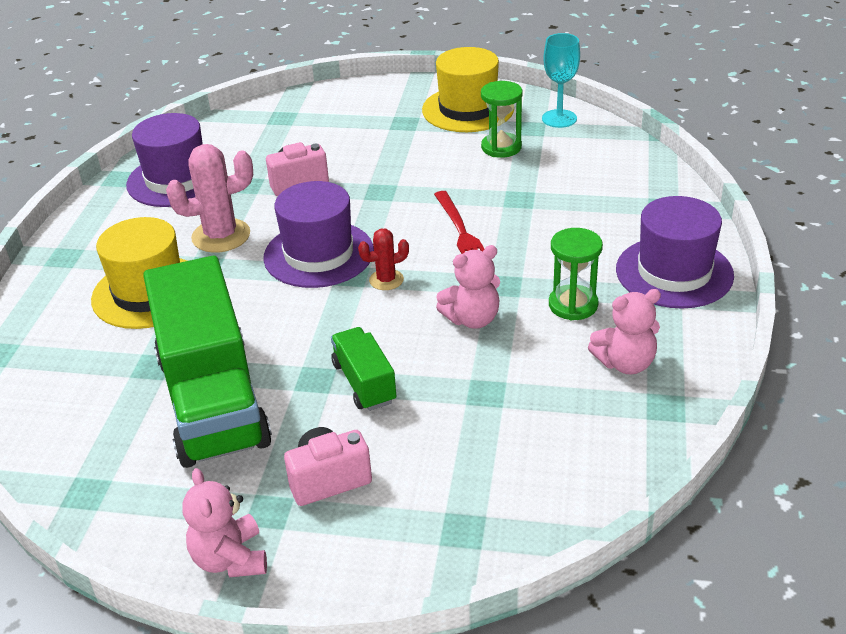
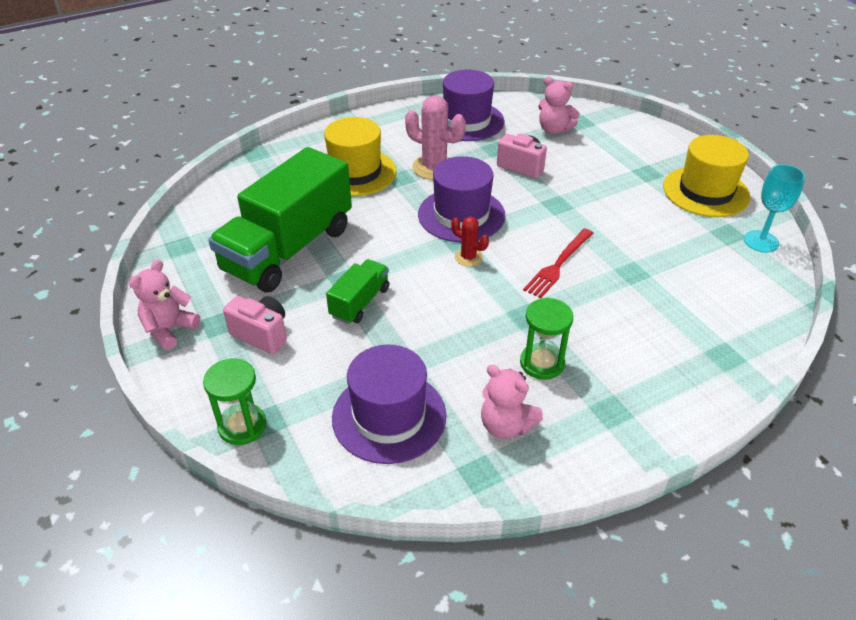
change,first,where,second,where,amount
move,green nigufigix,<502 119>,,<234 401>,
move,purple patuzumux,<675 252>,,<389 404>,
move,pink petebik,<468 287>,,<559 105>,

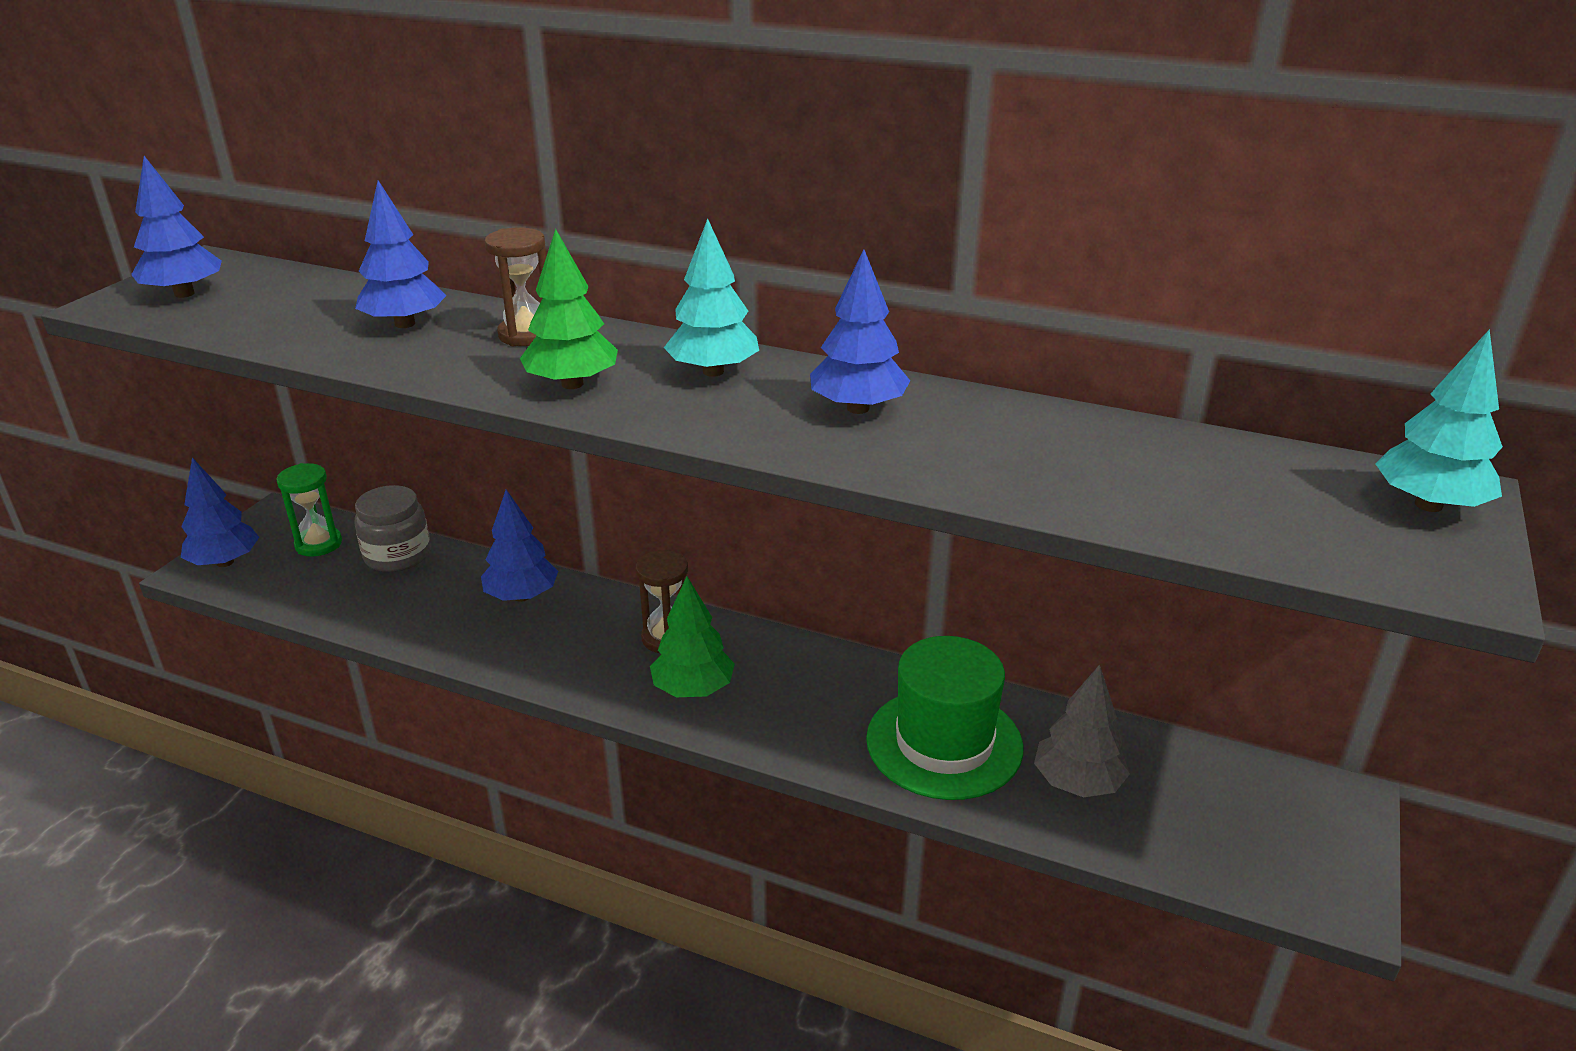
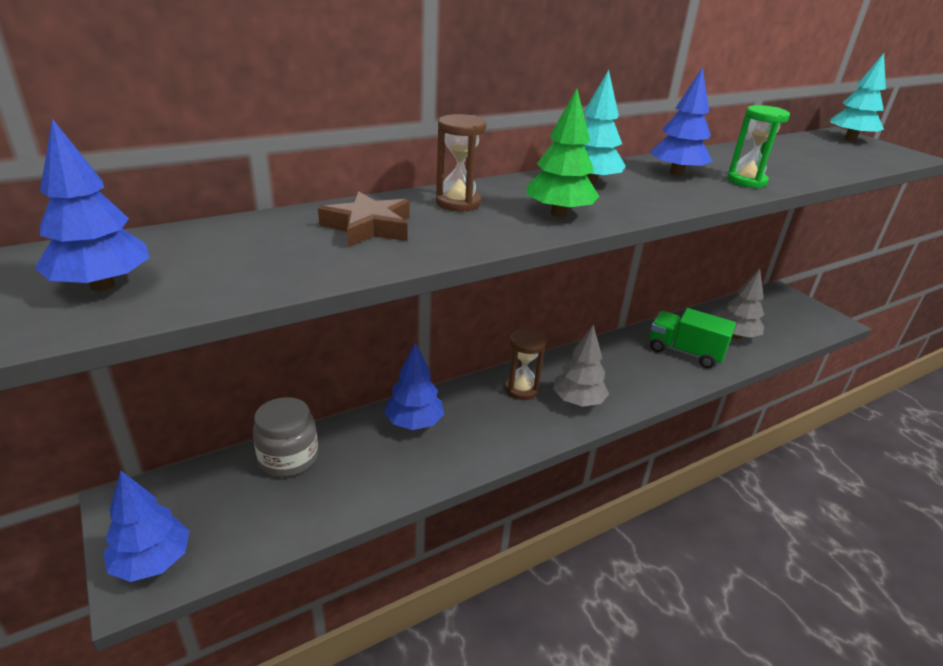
change,first,where,second,where,amount
replace,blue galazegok,<401 254>,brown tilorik,<364 219>,
move,green nigufigix,<309 510>,,<758 146>,
recolor,green galazegok,<692 637>,grey galazegok,<581 366>,
replace,green patuzumux,<944 718>,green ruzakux,<693 338>,

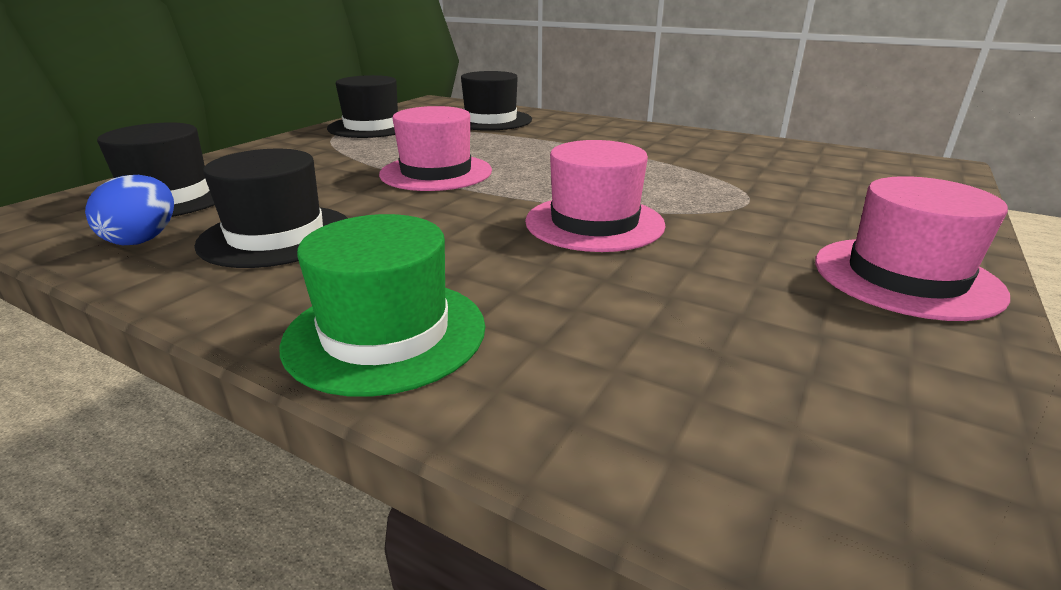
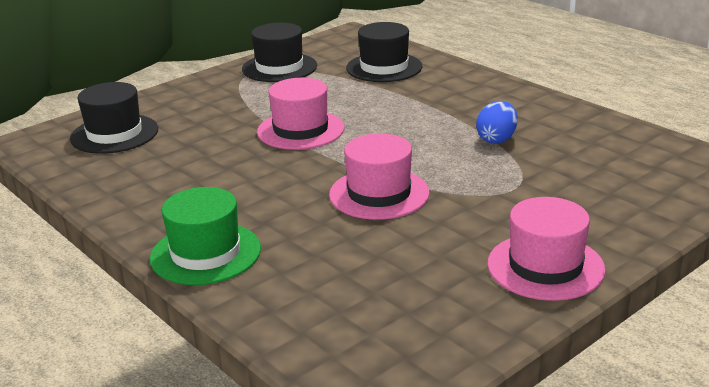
change,first,where,second,where,amount
delete,black patuzumux,<271 208>,,,
move,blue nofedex,<129 210>,,<497 122>,

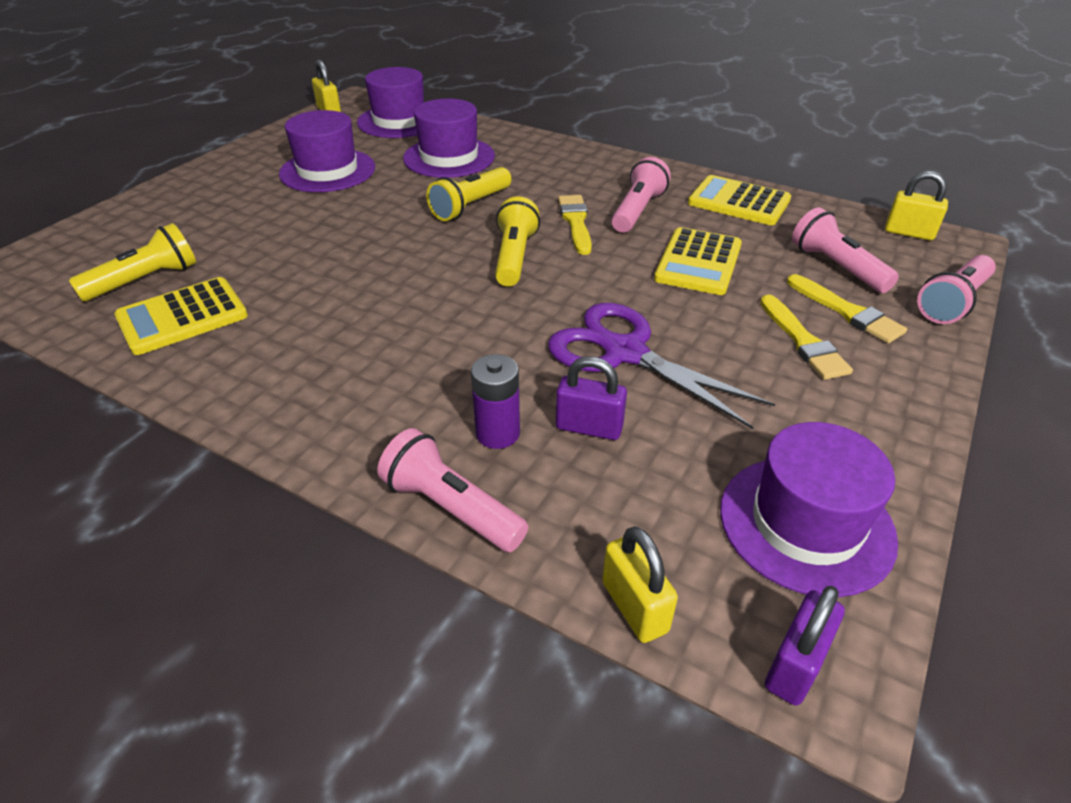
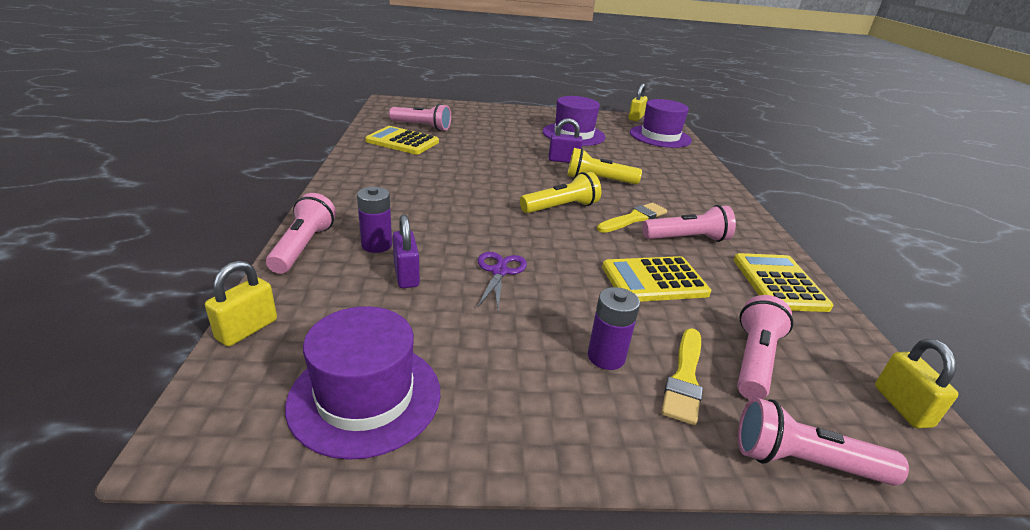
change,first,where,second,where,amount
delete,purple patuzumux,<449 138>,,,
recolor,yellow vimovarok,<132 262>,pink vimovarok,<420 117>,
replace,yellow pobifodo,<806 337>,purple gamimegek,<614 328>,
resize,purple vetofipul,<661 366>,,<502 280>,x0.55
move,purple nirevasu,<805 646>,,<566 140>,

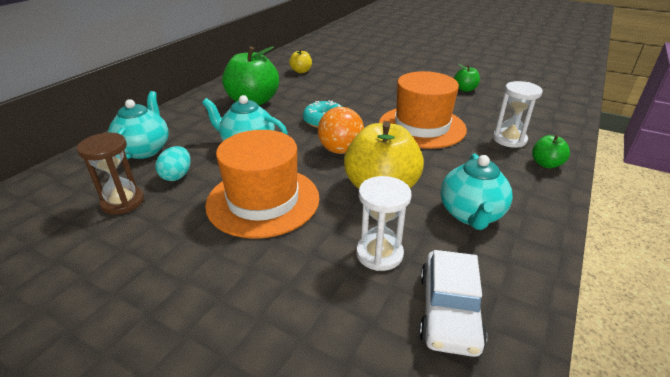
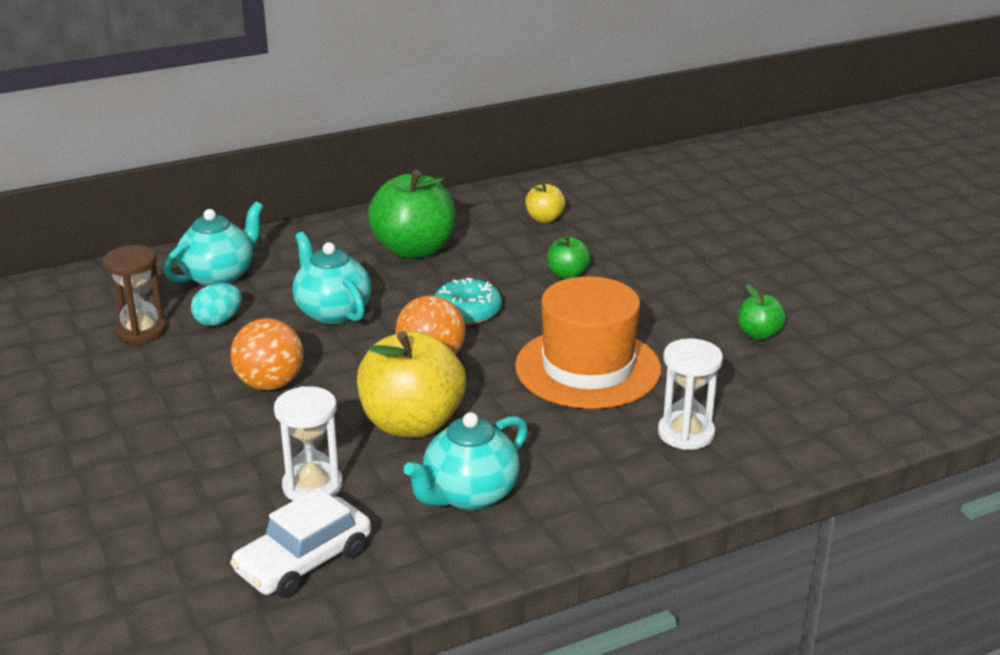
change,first,where,second,where,amount
replace,orange patuzumux,<262 184>,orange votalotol,<267 354>,
move,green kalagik,<551 151>,,<569 257>,

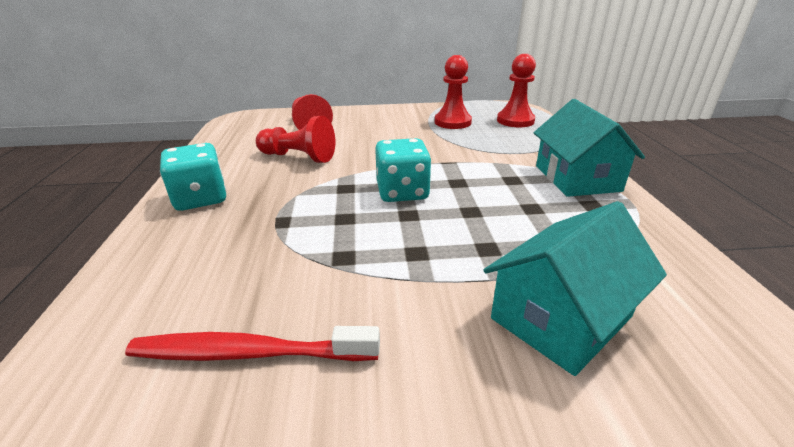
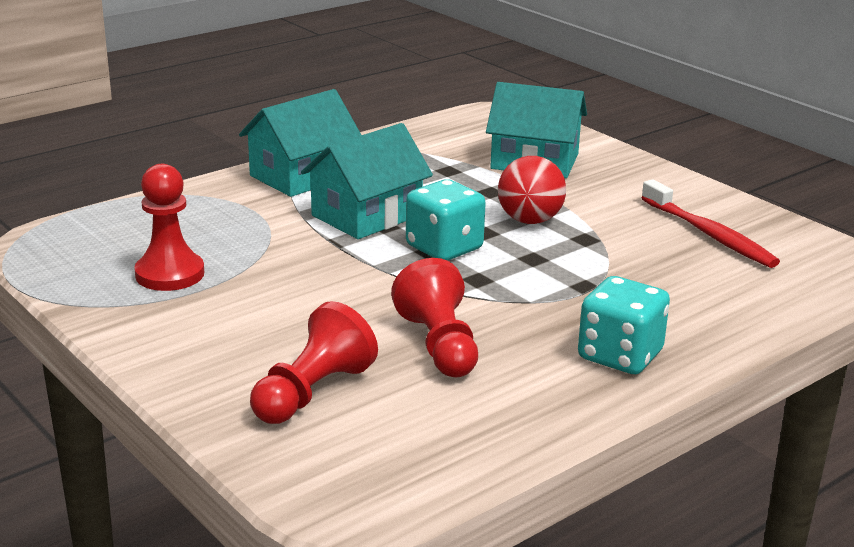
change,first,where,second,where,amount
delete,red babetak,<516 90>,,,
insert,,,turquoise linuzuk,<367 181>,
insert,,,red votalotol,<532 190>,

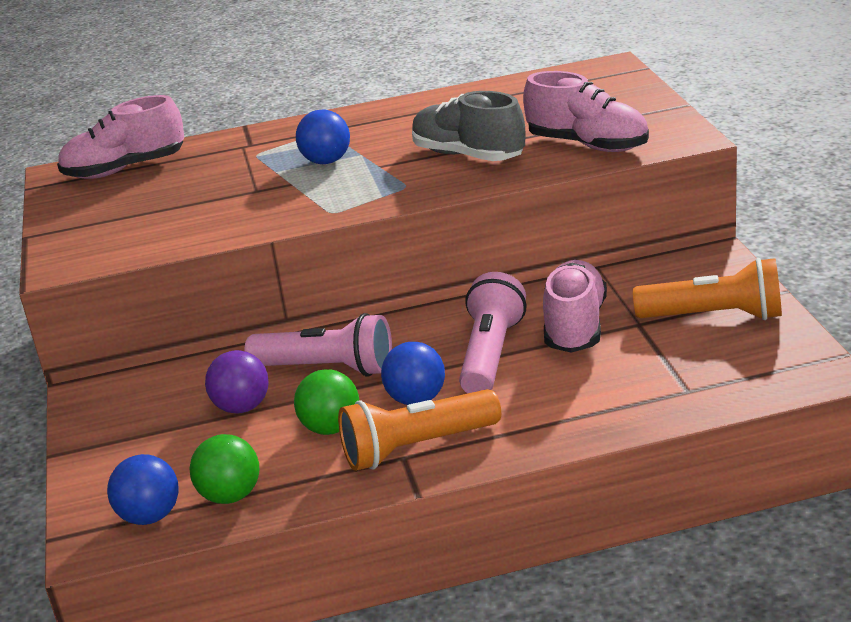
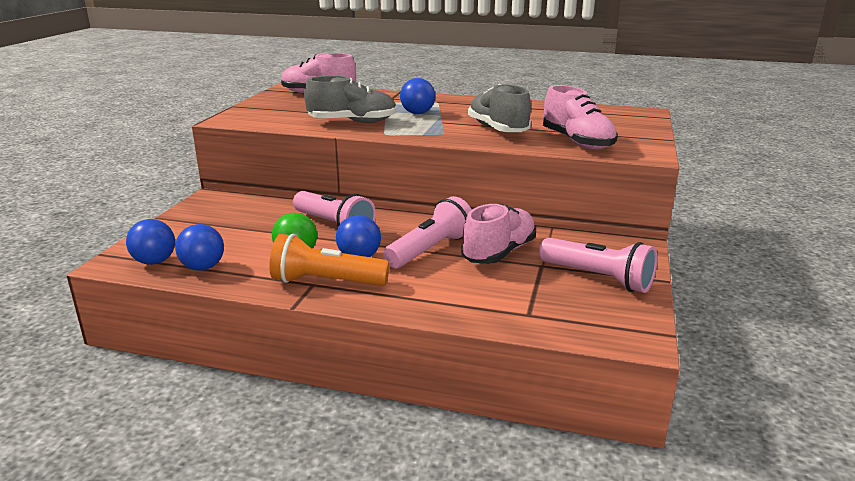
change,first,where,second,where,amount
recolor,orange vimovarok,<707 289>,pink vimovarok,<598 265>,
delete,purple votalotol,<237 382>,,,
recolor,green votalotol,<224 469>,blue votalotol,<199 247>,
insert,,,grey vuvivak,<350 99>,

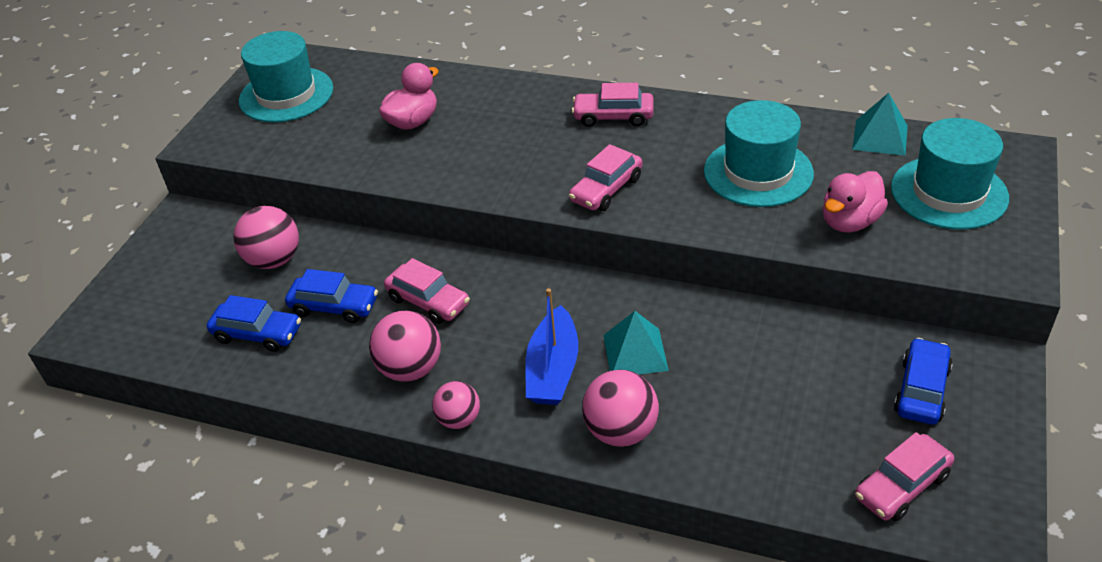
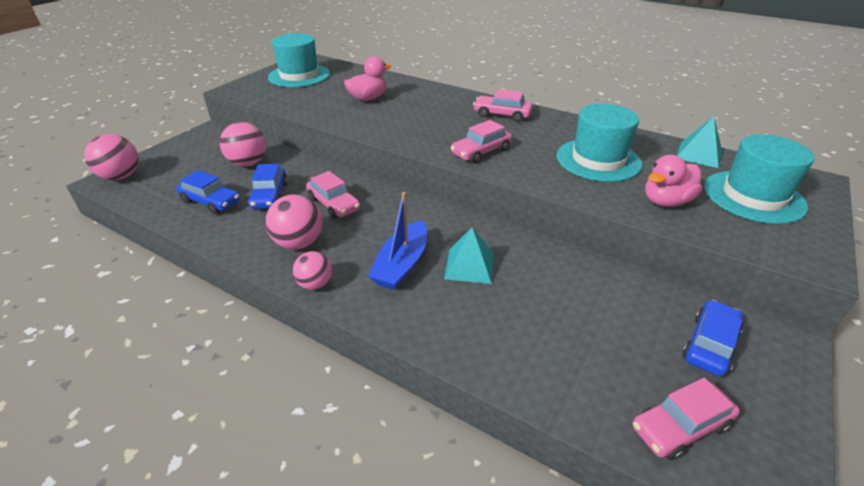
change,first,where,second,where,amount
rotate,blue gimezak,<331 296>,,<268 186>,60 degrees clockwise
move,pink votalotol,<620 408>,,<111 157>,

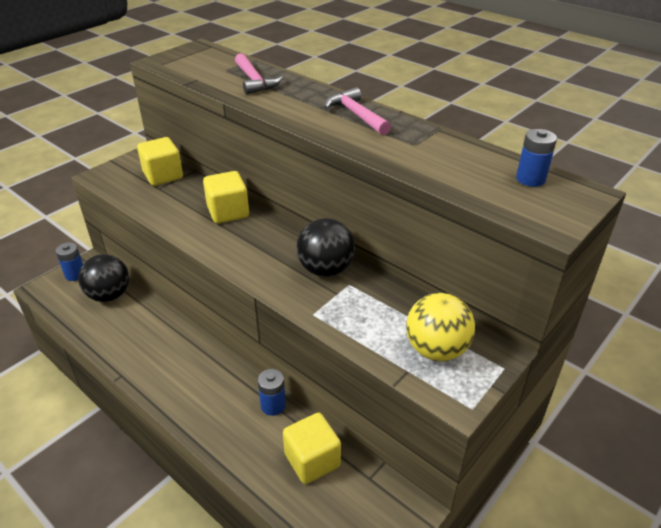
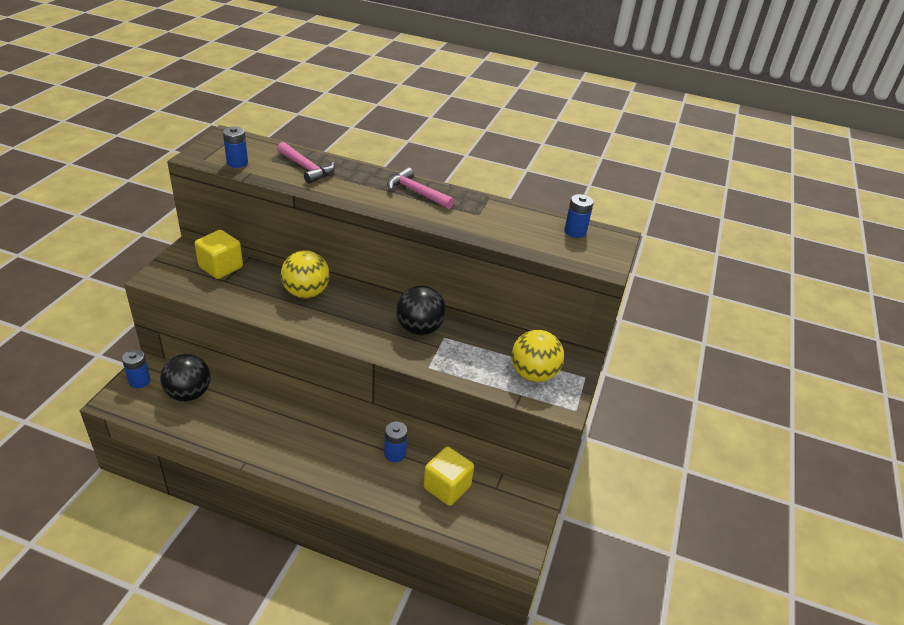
change,first,where,second,where,amount
replace,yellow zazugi,<226 197>,yellow votalotol,<305 274>,
insert,,,blue gamimegek,<235 147>,

